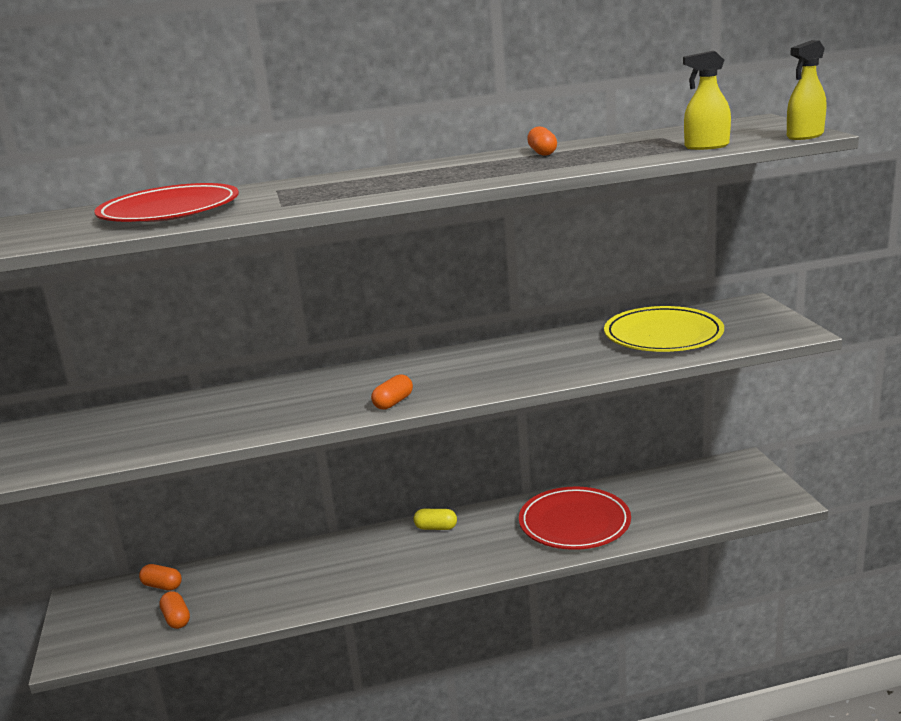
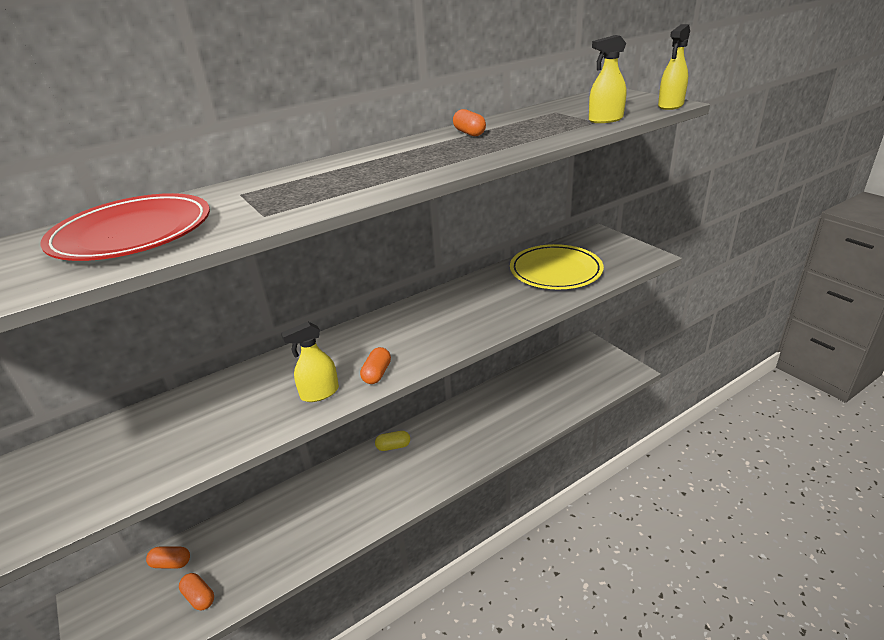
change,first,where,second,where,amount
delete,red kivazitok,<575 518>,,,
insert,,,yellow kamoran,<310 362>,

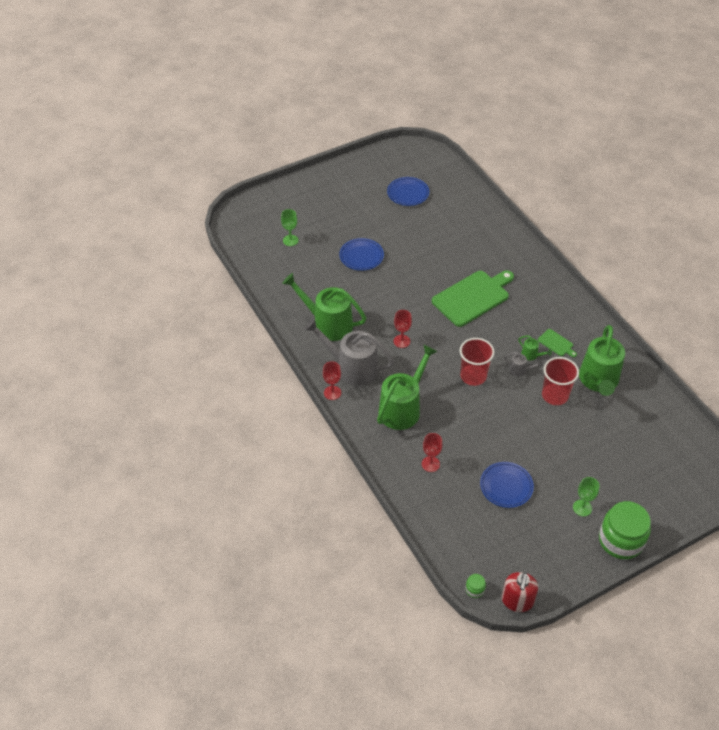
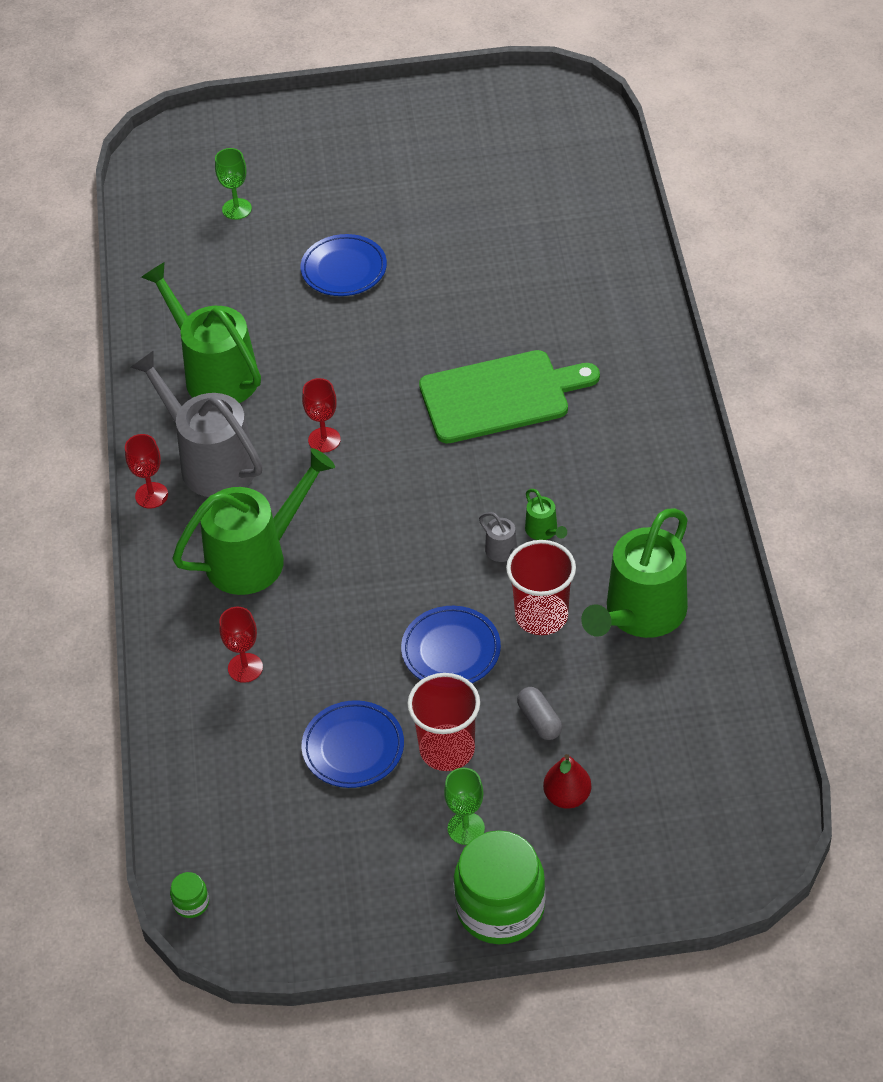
change,first,where,second,where,amount
move,blue kivazitok,<408 191>,,<451 644>,
delete,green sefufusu,<557 343>,,,
move,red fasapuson,<477 362>,,<443 722>,
delete,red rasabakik,<520 592>,,,
insert,,,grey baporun,<539 713>,
insert,,,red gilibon,<567 781>,

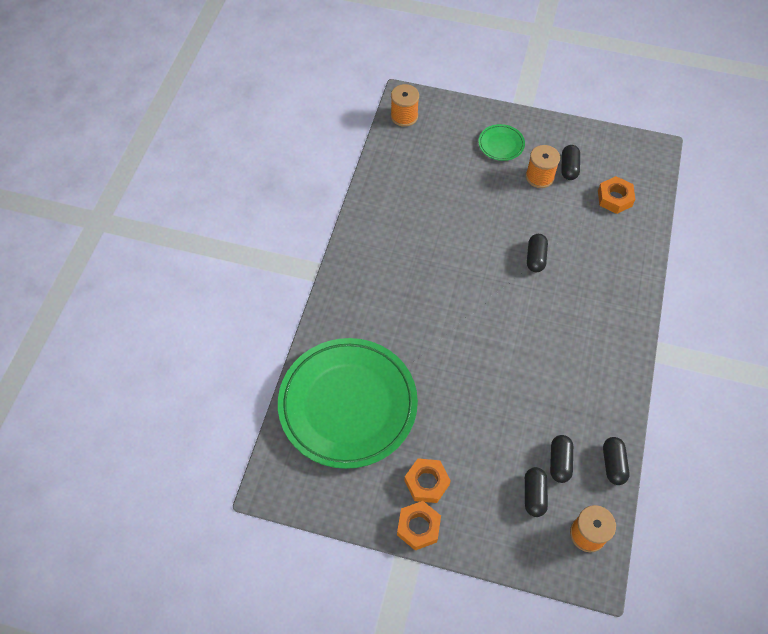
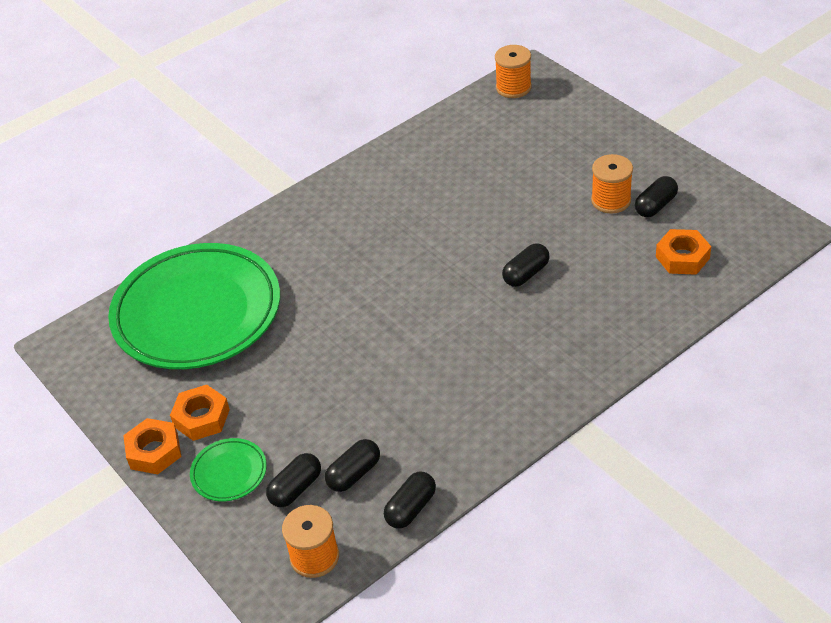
change,first,where,second,where,amount
move,green kivazitok,<501 142>,,<228 470>,

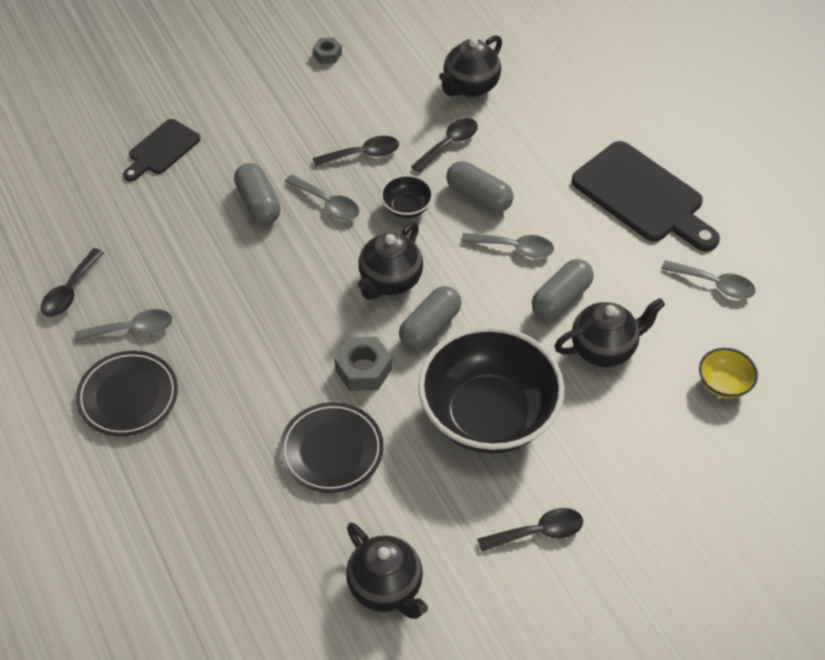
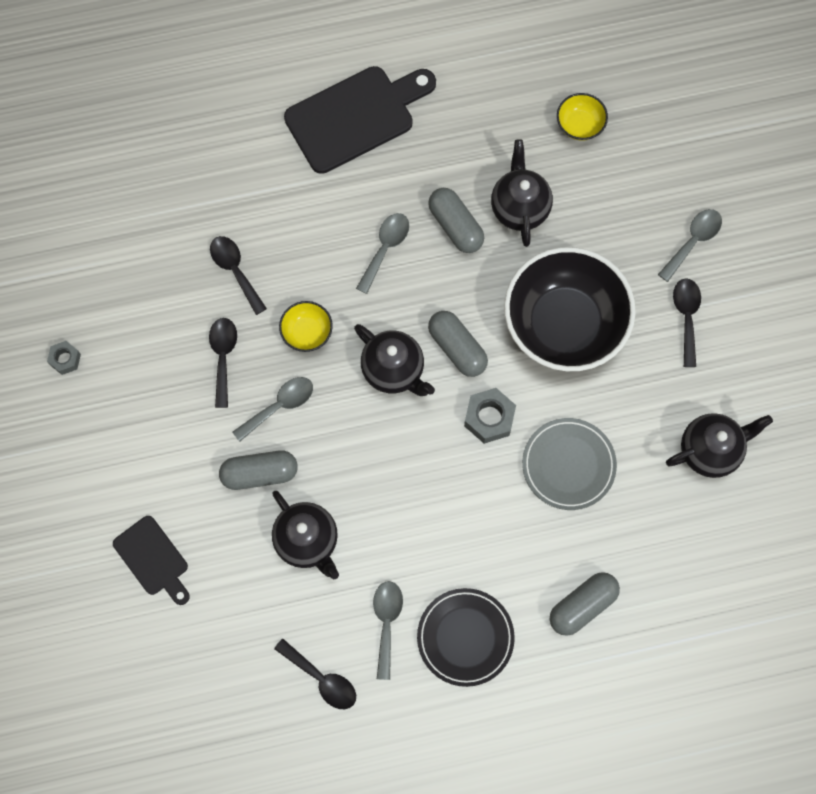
change,first,where,second,where,amount
move,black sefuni,<470 66>,,<305 535>,
move,grey baporun,<480 186>,,<585 604>,
recolor,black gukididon,<406 196>,yellow gukididon,<306 326>,
move,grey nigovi,<708 279>,,<690 245>,
recolor,black kivazitok,<332 447>,grey kivazitok,<569 464>,

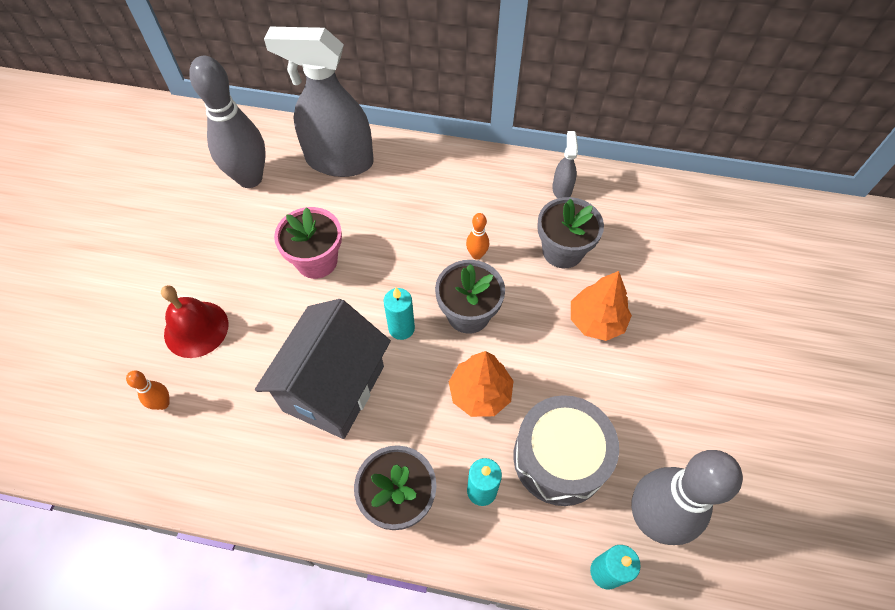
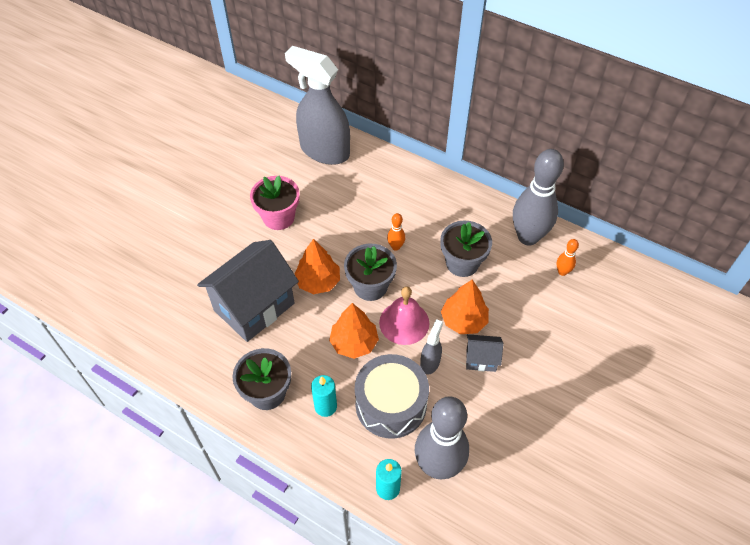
change,first,where,second,where,amount
move,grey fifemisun,<227 122>,,<538 197>,
move,grey kamoran,<565 164>,,<431 347>,
delete,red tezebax,<195 321>,,,
replace,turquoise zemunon,<399 314>,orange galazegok,<317 266>,
move,orange fifemisun,<148 390>,,<567 257>,
insert,,,pink tezebax,<404 315>,
insert,,,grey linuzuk,<484 353>,

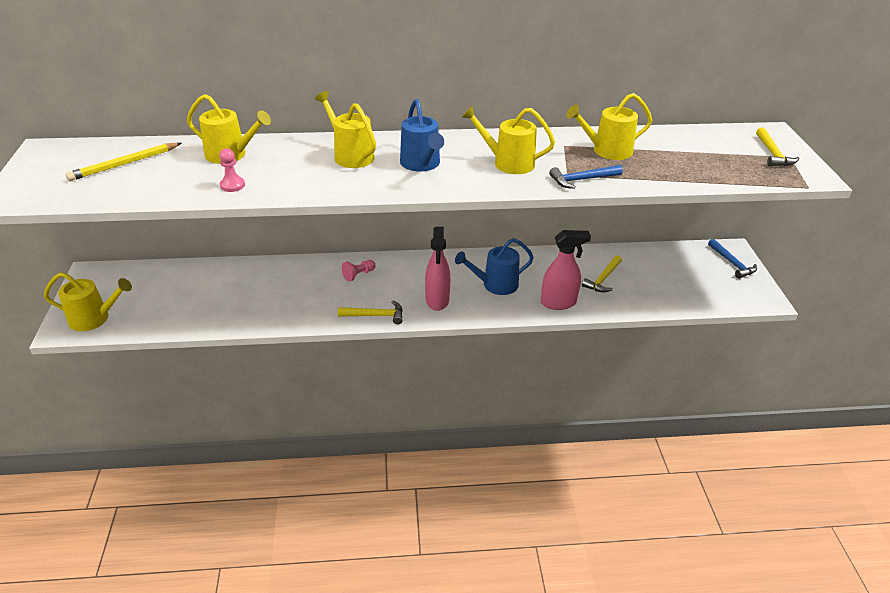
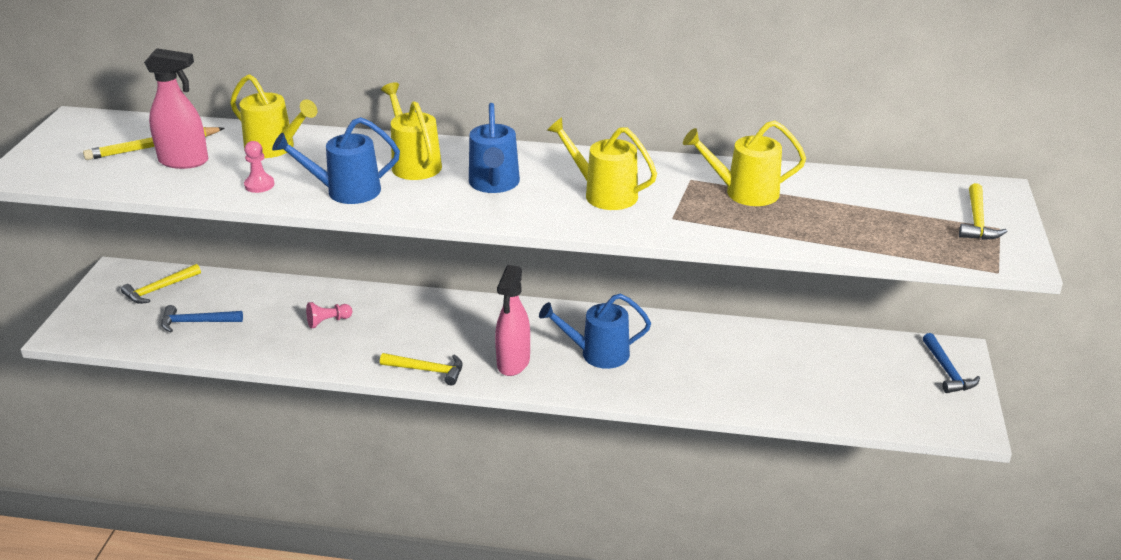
change,first,where,second,where,amount
move,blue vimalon,<586 177>,,<202 318>,
move,pink kamoran,<566 270>,,<176 108>,
move,yellow vimalon,<602 274>,,<161 284>,
move,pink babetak,<359 271>,,<329 315>,
delete,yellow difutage,<88 301>,,,
insert,,,blue difutage,<336 160>,

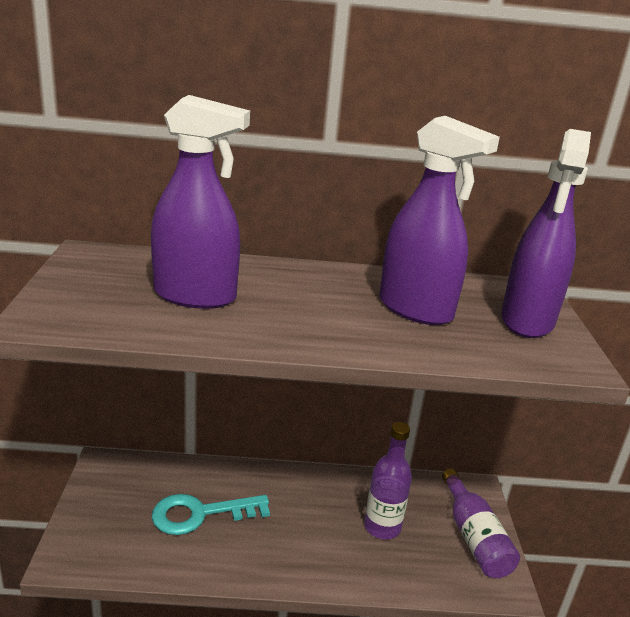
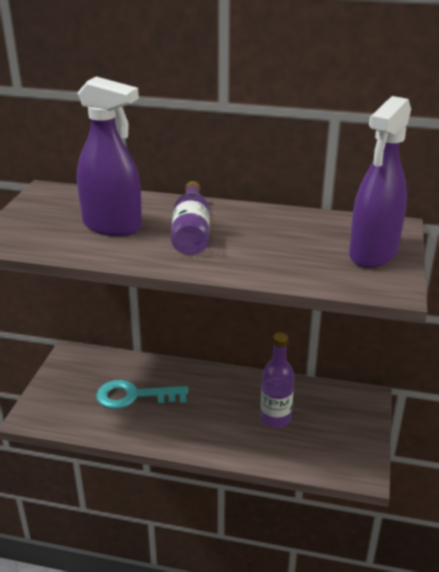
change,first,where,second,where,amount
delete,purple kamoran,<439 220>,,,
move,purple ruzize,<481 523>,,<190 218>,

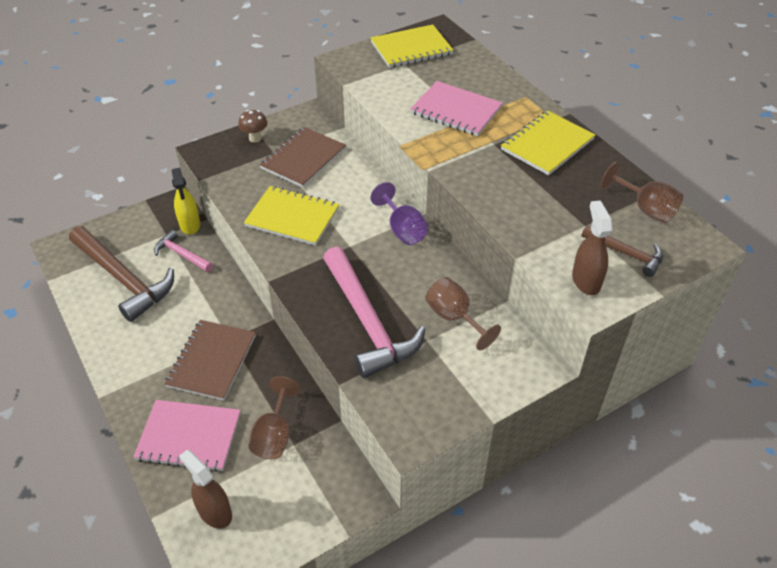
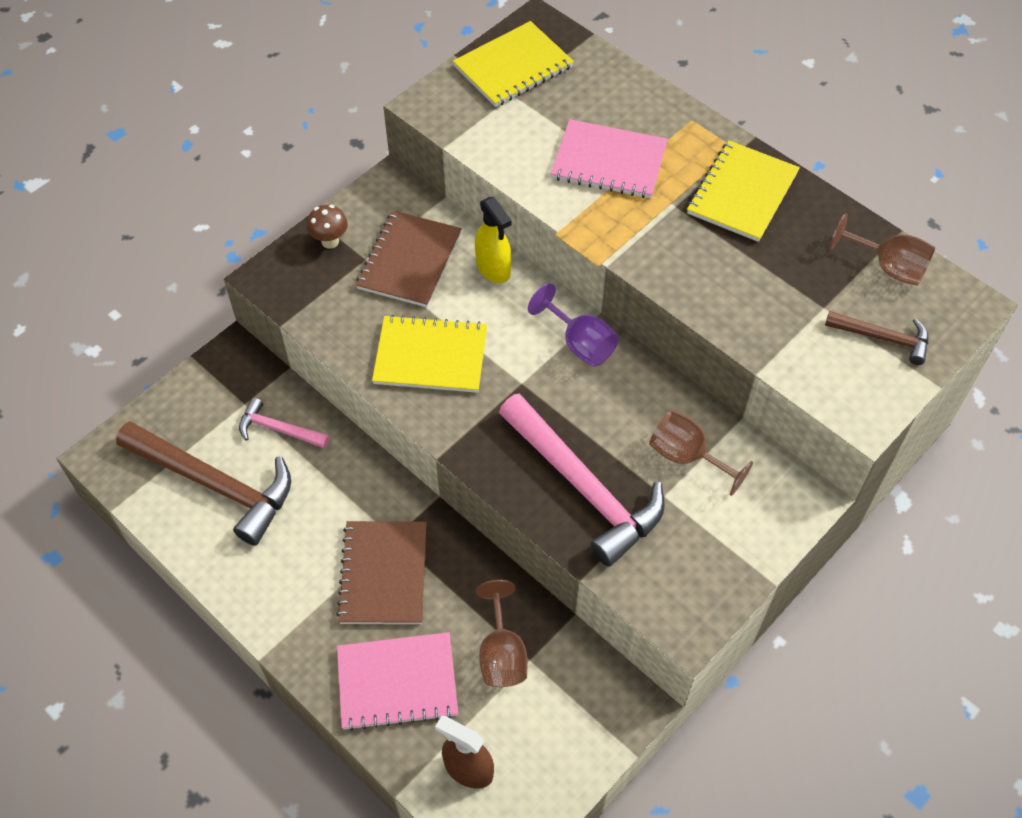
change,first,where,second,where,amount
move,yellow kamoran,<186 201>,,<493 240>,
delete,brown kamoran,<592 248>,,,

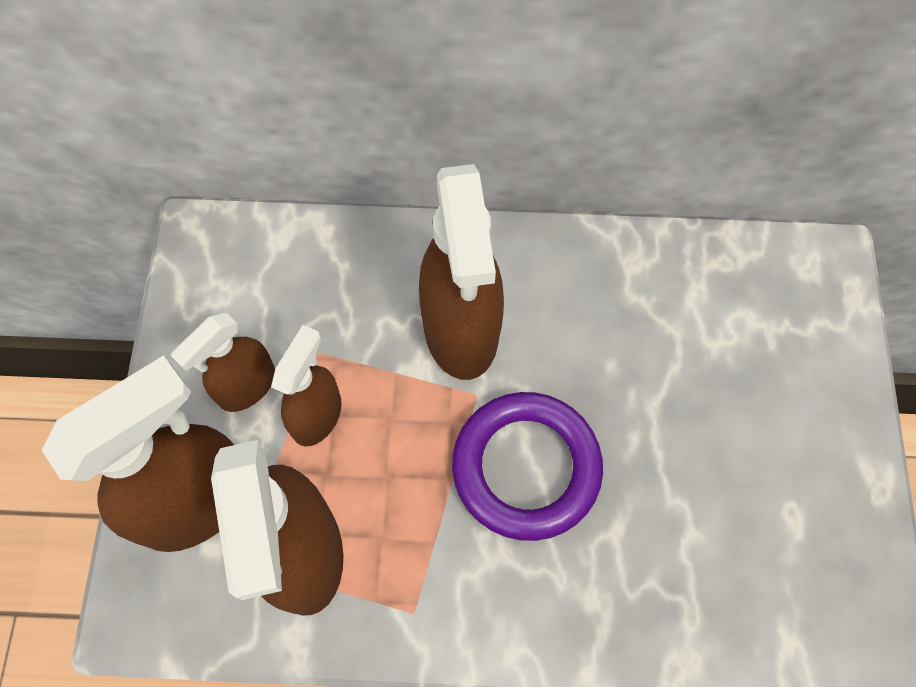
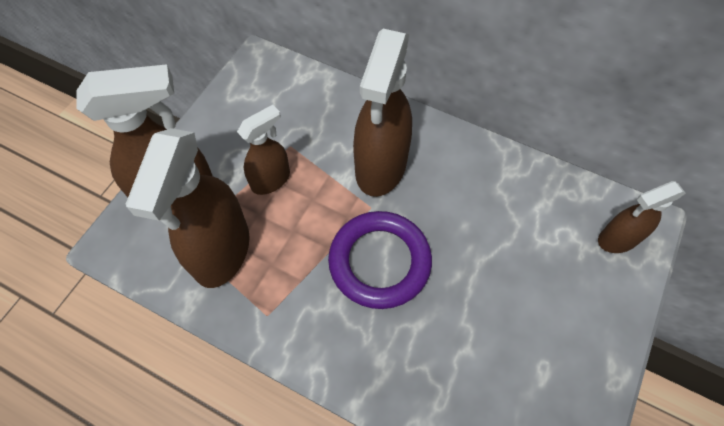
change,first,where,second,where,amount
move,brown kamoran,<223 362>,,<642 217>,

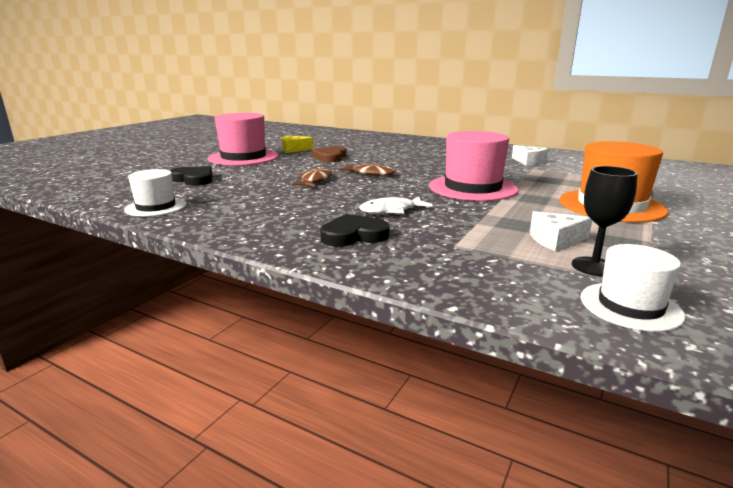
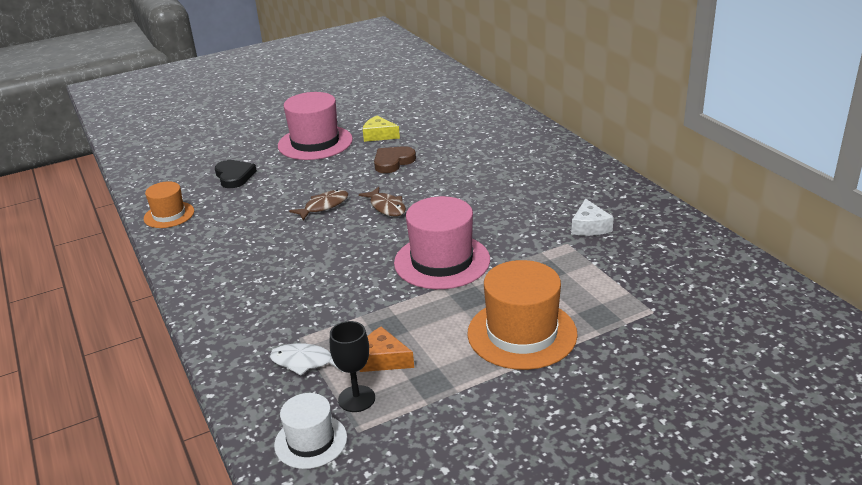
change,first,where,second,where,amount
recolor,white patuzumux,<155 193>,orange patuzumux,<169 204>,
move,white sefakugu,<396 205>,,<306 359>,
recolor,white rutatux,<561 231>,orange rutatux,<387 349>,
delete,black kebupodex,<355 230>,,,

